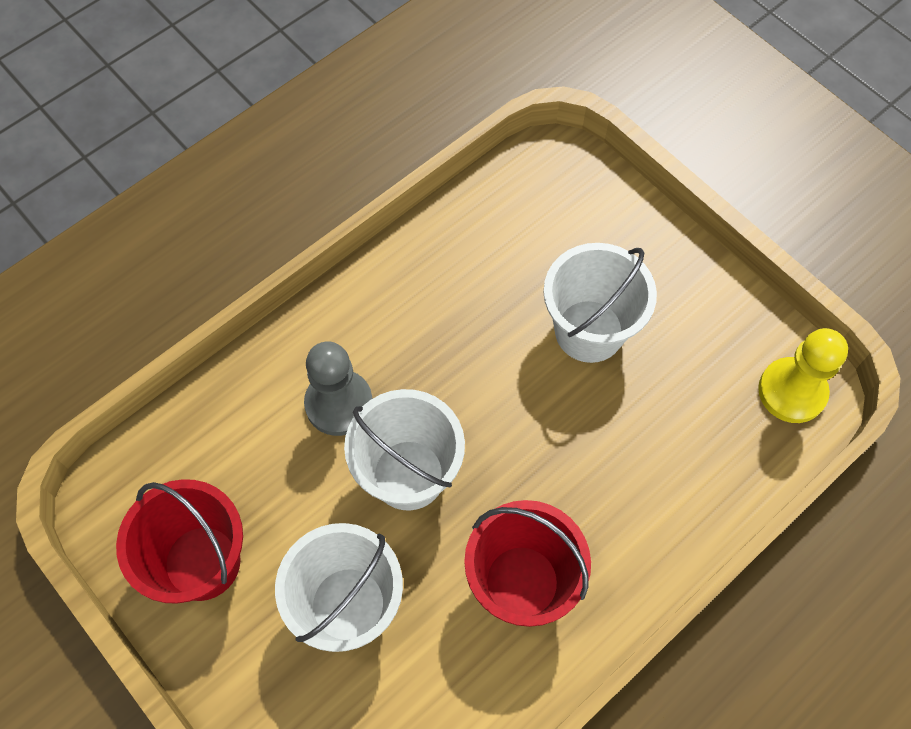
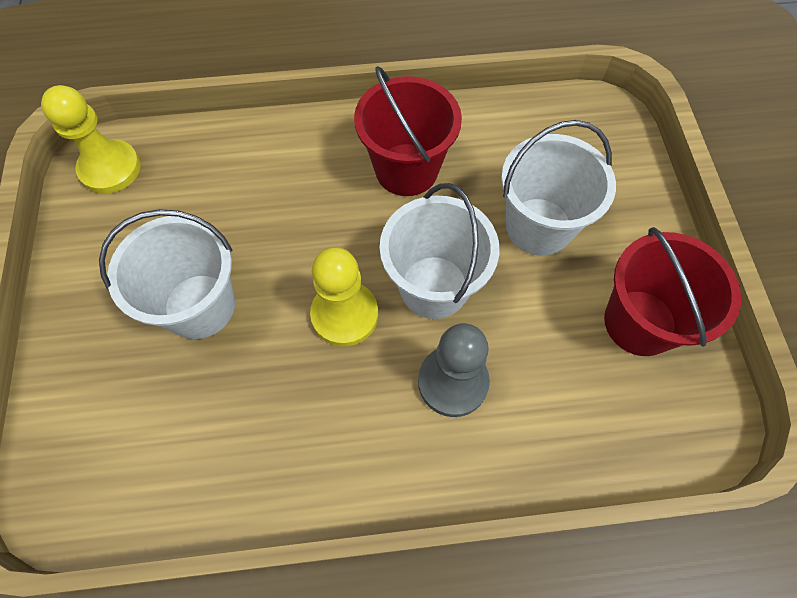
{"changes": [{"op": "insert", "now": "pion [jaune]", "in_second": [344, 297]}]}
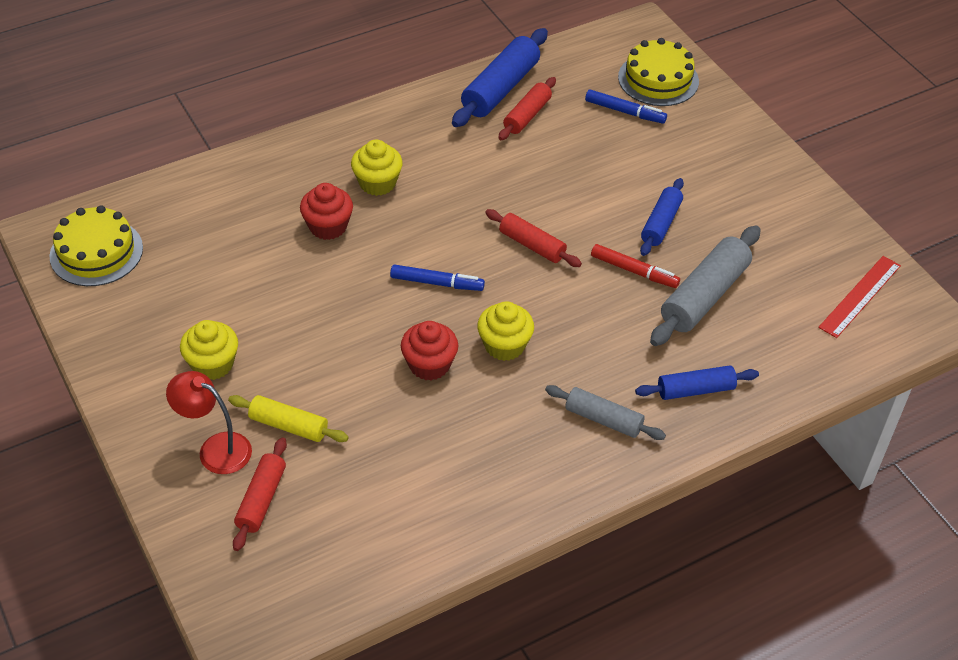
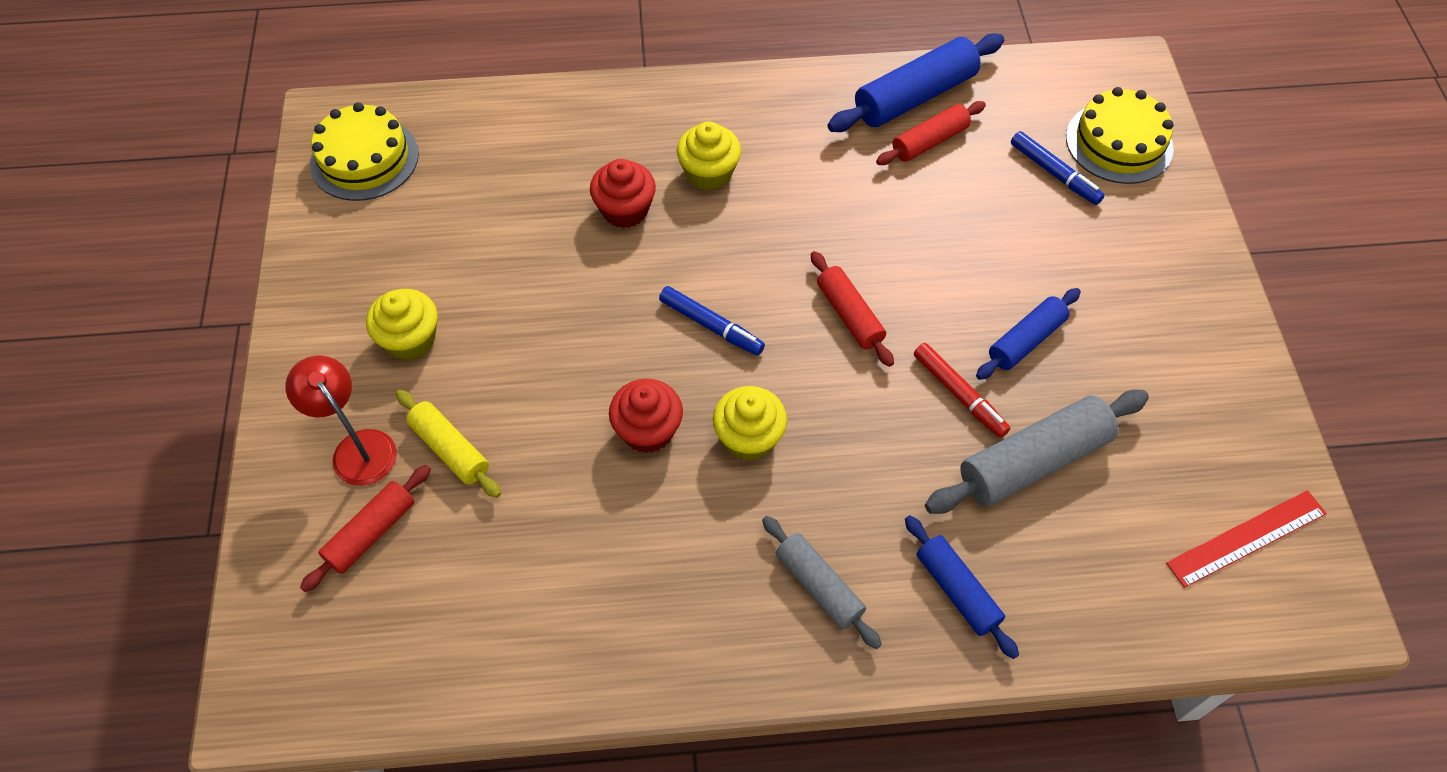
{"changes": [{"op": "rotate", "was": "rouleau à pâtisserie [bleu]", "in_first": [697, 382], "in_second": [962, 587], "clockwise": 45}]}
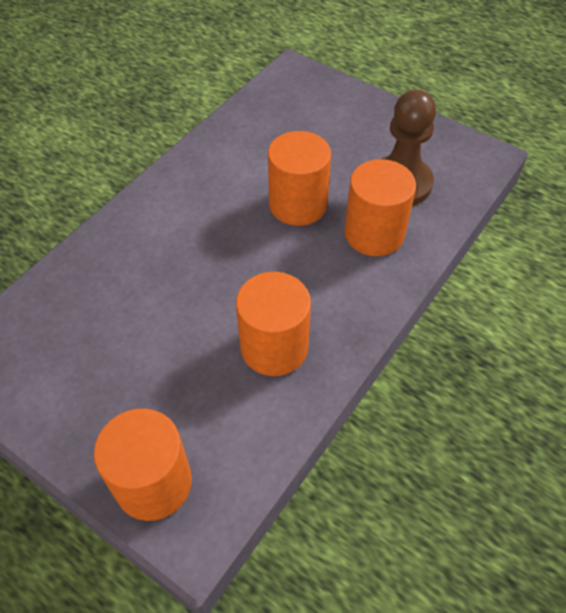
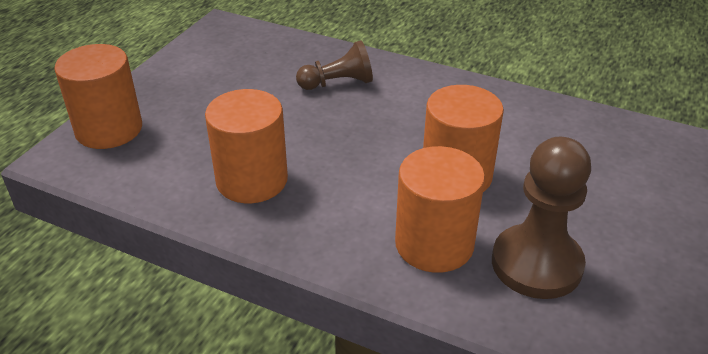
{"changes": [{"op": "insert", "now": "pion [marron]", "in_second": [334, 65]}]}
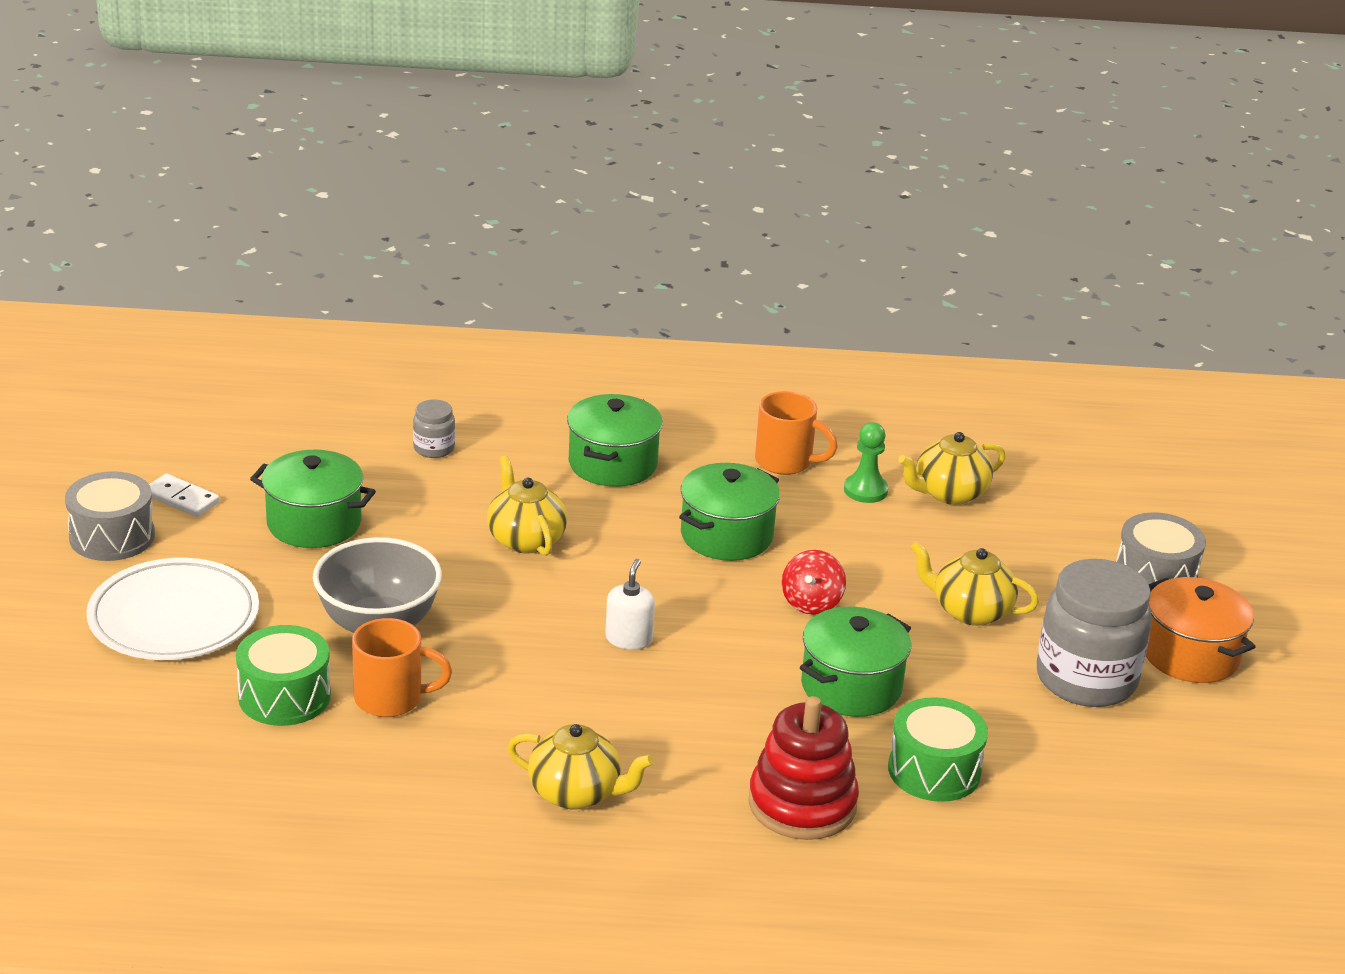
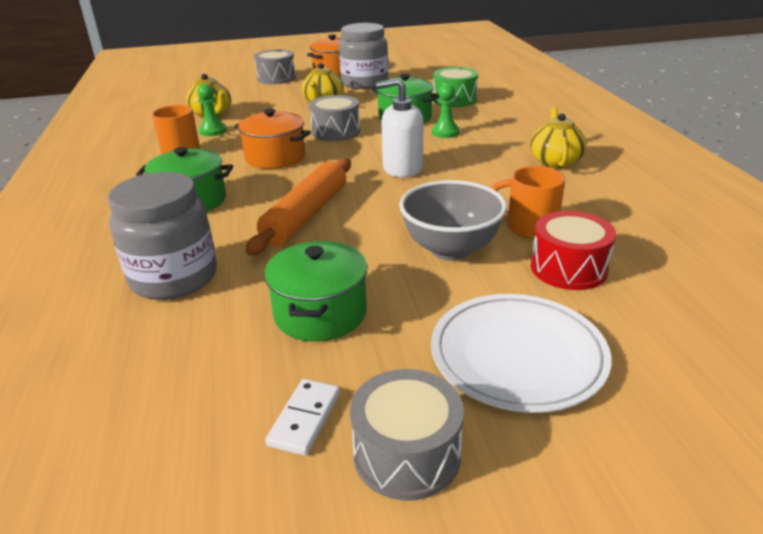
{"changes": [{"op": "recolor", "was": "tambour [vert]", "now": "tambour [rouge]", "in_first": [283, 675], "in_second": [573, 250]}, {"op": "rotate", "was": "tasse [orange]", "in_first": [402, 667], "in_second": [528, 202], "clockwise": -60}, {"op": "resize", "was": "bocal [gris]", "in_first": [434, 429], "in_second": [162, 236], "ratio": 2.22}, {"op": "replace", "was": "théière [jaune]", "now": "rouleau à pâtisserie [orange]", "in_first": [527, 505], "in_second": [298, 207]}, {"op": "resize", "was": "distributeur de savon [blanc]", "in_first": [630, 604], "in_second": [399, 127], "ratio": 1.64}, {"op": "recolor", "was": "marmite [vert]", "now": "marmite [orange]", "in_first": [729, 512], "in_second": [272, 139]}, {"op": "delete", "was": "jouet à empiler [rouge]", "in_first": [803, 768]}, {"op": "replace", "was": "toupie [rouge]", "now": "tambour [gris]", "in_first": [814, 582], "in_second": [334, 118]}, {"op": "insert", "now": "pion [vert]", "in_second": [446, 110]}]}
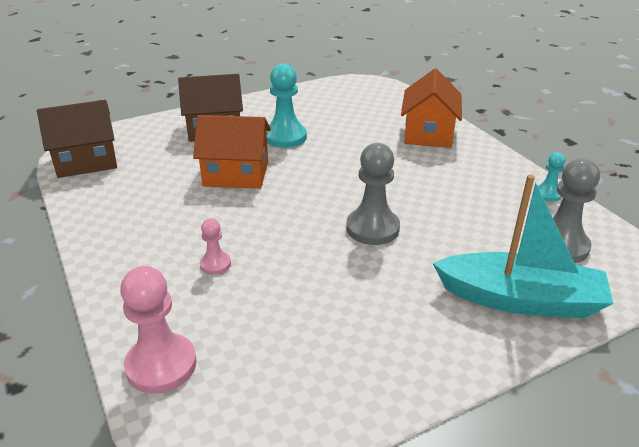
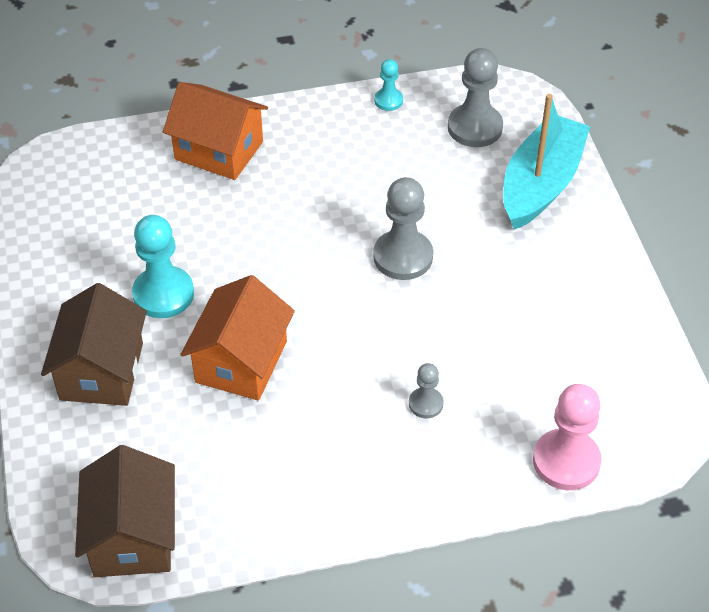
{"changes": [{"op": "recolor", "was": "pion [rose]", "now": "pion [gris]", "in_first": [215, 246], "in_second": [426, 390]}]}
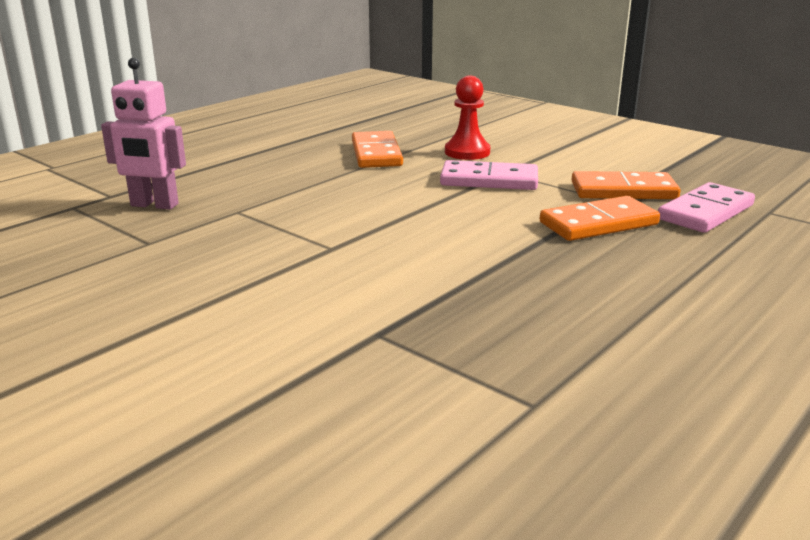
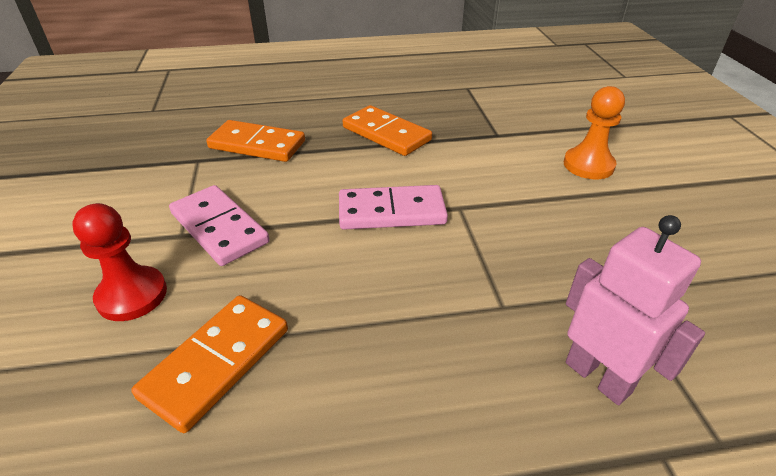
{"changes": [{"op": "move", "was": "domino [orange]", "in_first": [625, 185], "in_second": [387, 130]}, {"op": "move", "was": "domino [rose]", "in_first": [706, 207], "in_second": [393, 207]}, {"op": "insert", "now": "pion [orange]", "in_second": [594, 132]}]}
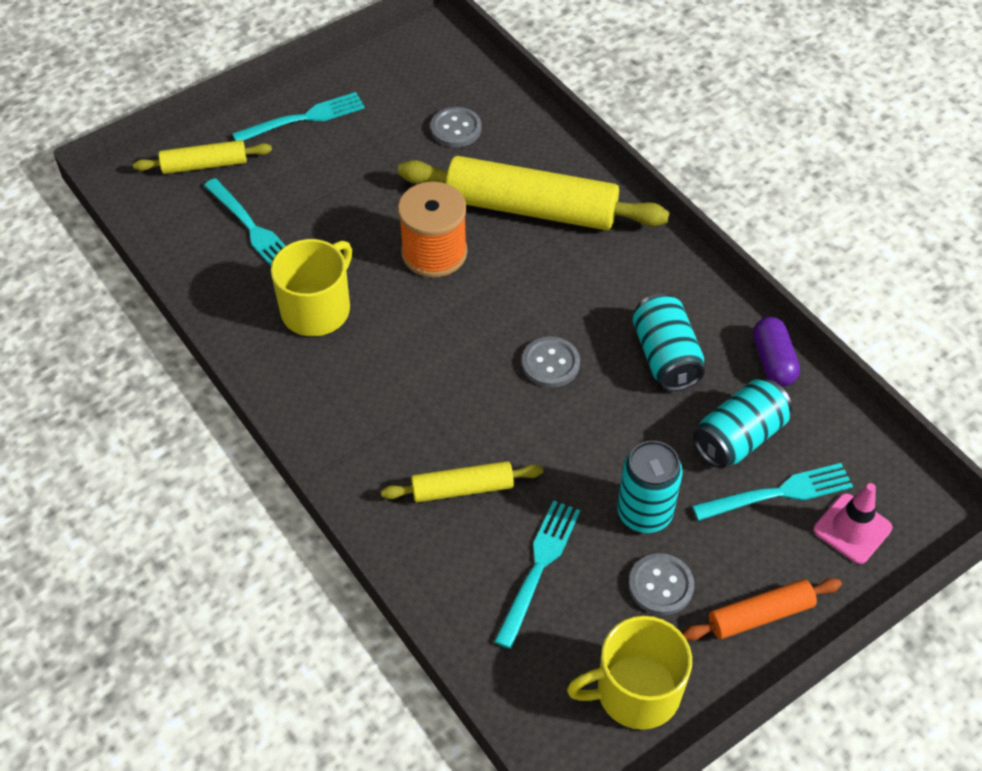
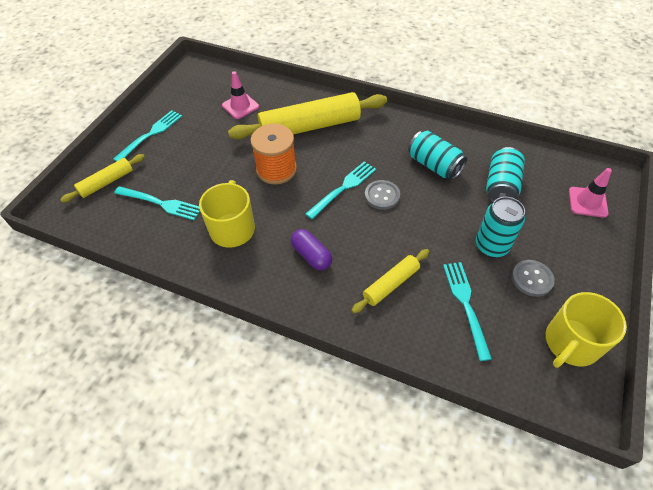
{"changes": [{"op": "replace", "was": "bouton [gris]", "now": "cône de chantier [rose]", "in_first": [456, 127], "in_second": [240, 95]}, {"op": "delete", "was": "rouleau à pâtisserie [orange]", "in_first": [762, 609]}, {"op": "move", "was": "fourchette [turquoise]", "in_first": [772, 492], "in_second": [341, 190]}, {"op": "move", "was": "gélule [violet]", "in_first": [776, 352], "in_second": [311, 249]}]}
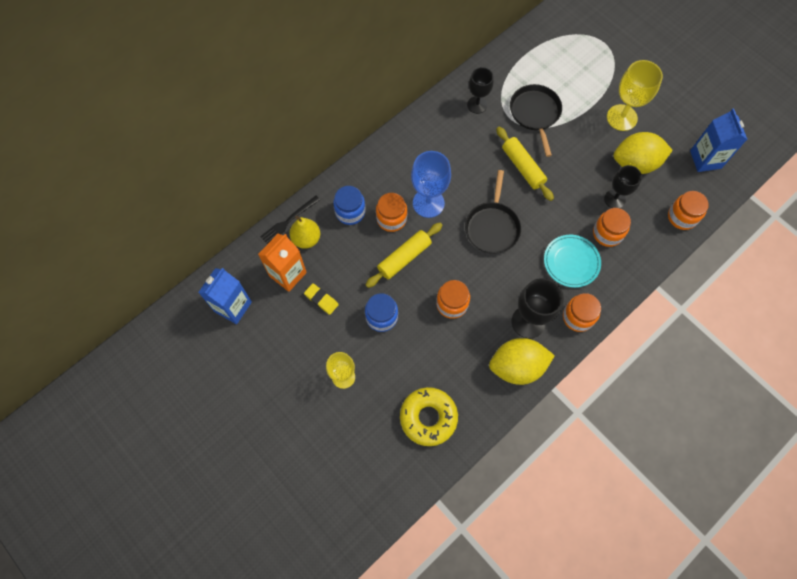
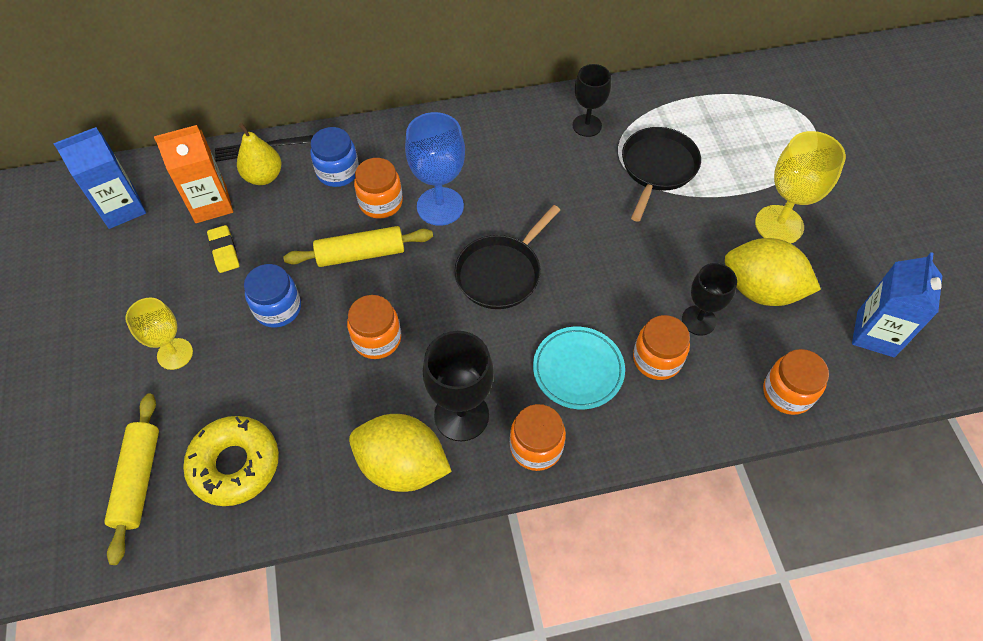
{"changes": [{"op": "move", "was": "rouleau à pâtisserie [jaune]", "in_first": [525, 164], "in_second": [131, 479]}]}
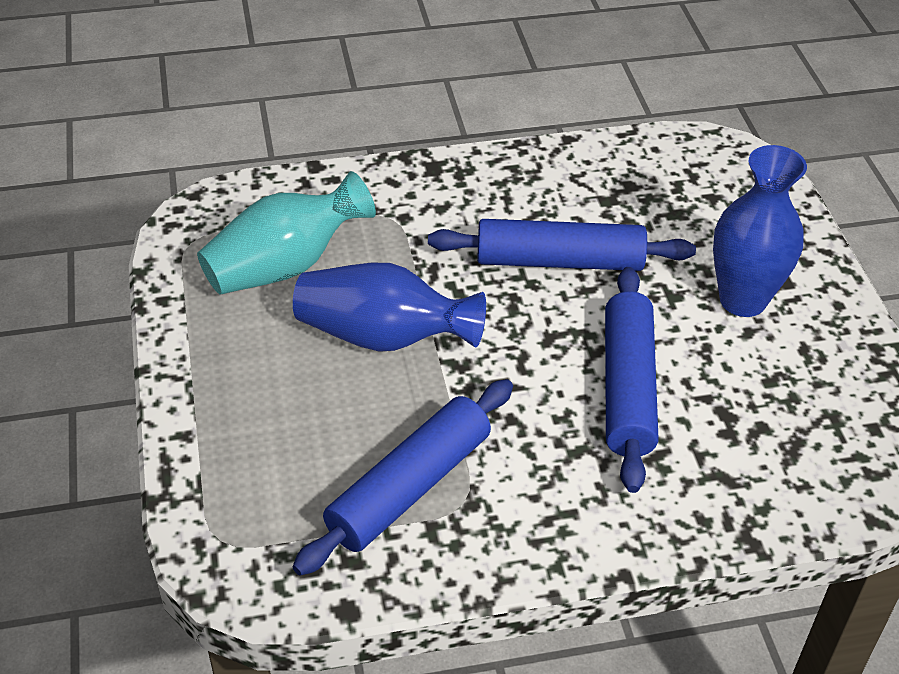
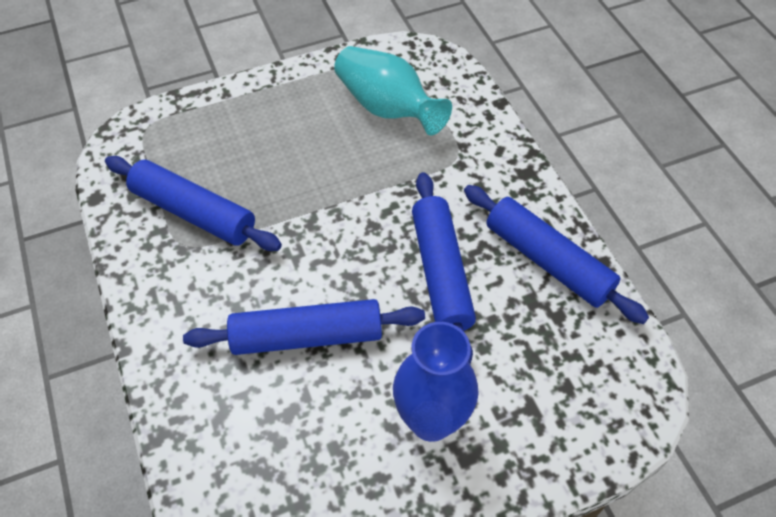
{"changes": [{"op": "delete", "was": "vase [bleu]", "in_first": [389, 307]}, {"op": "insert", "now": "rouleau à pâtisserie [bleu]", "in_second": [556, 254]}]}
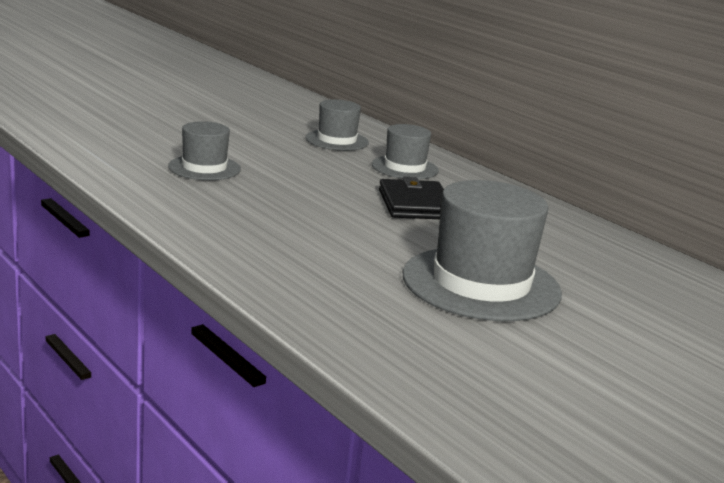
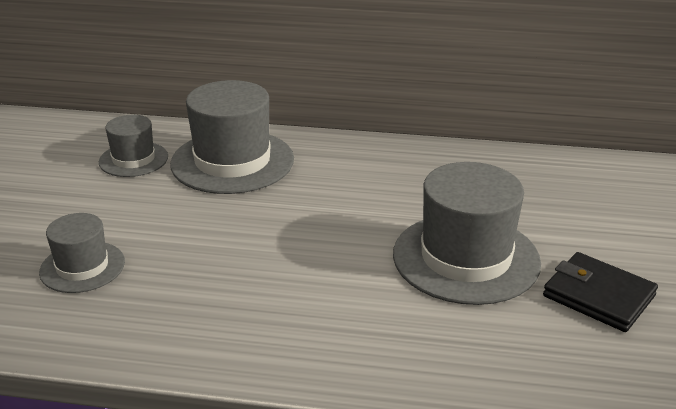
{"changes": [{"op": "resize", "was": "chapeau [gris]", "in_first": [405, 151], "in_second": [232, 137], "ratio": 1.79}, {"op": "move", "was": "portefeuille [noir]", "in_first": [411, 198], "in_second": [600, 292]}]}
